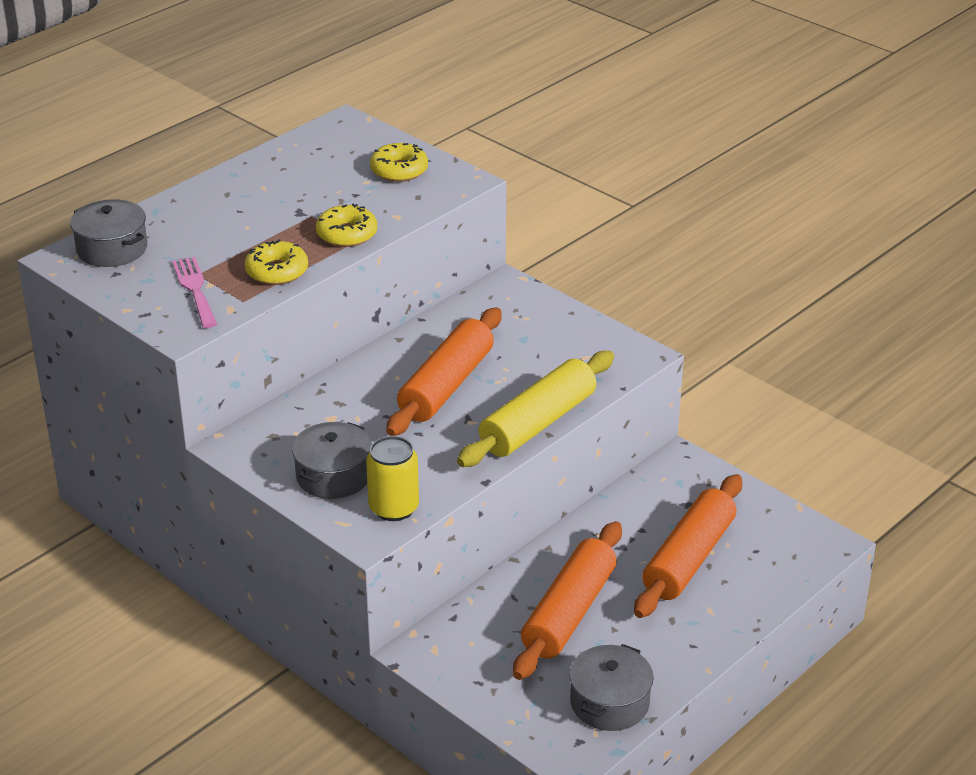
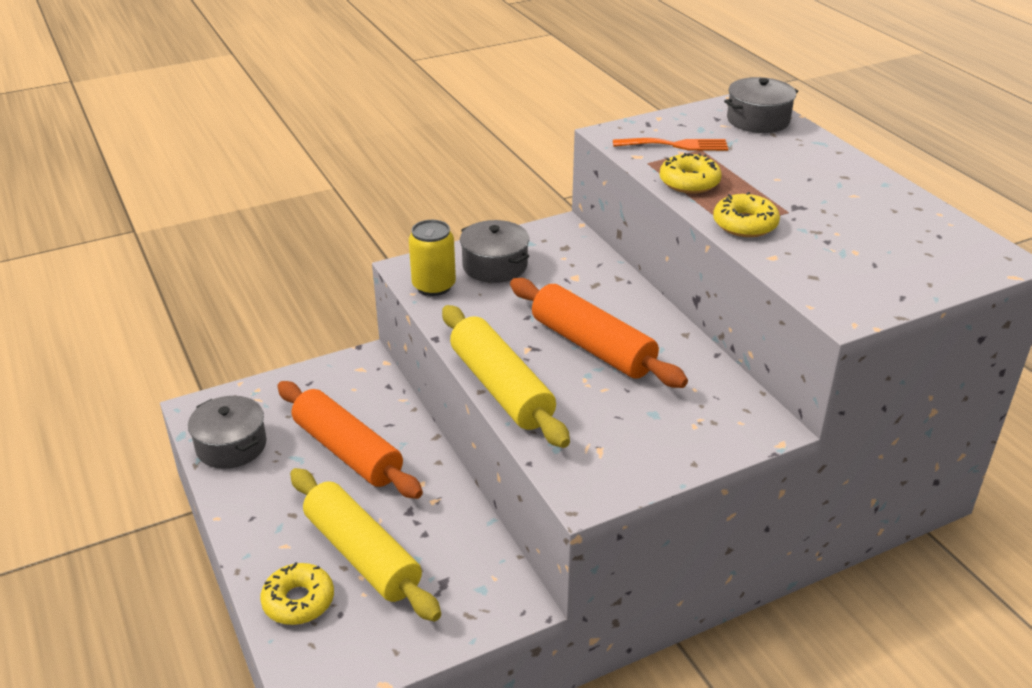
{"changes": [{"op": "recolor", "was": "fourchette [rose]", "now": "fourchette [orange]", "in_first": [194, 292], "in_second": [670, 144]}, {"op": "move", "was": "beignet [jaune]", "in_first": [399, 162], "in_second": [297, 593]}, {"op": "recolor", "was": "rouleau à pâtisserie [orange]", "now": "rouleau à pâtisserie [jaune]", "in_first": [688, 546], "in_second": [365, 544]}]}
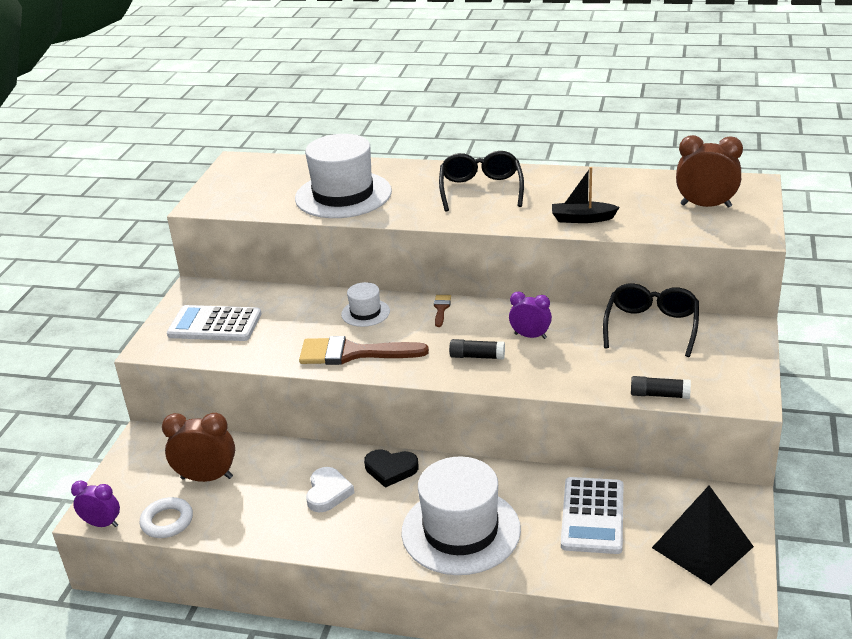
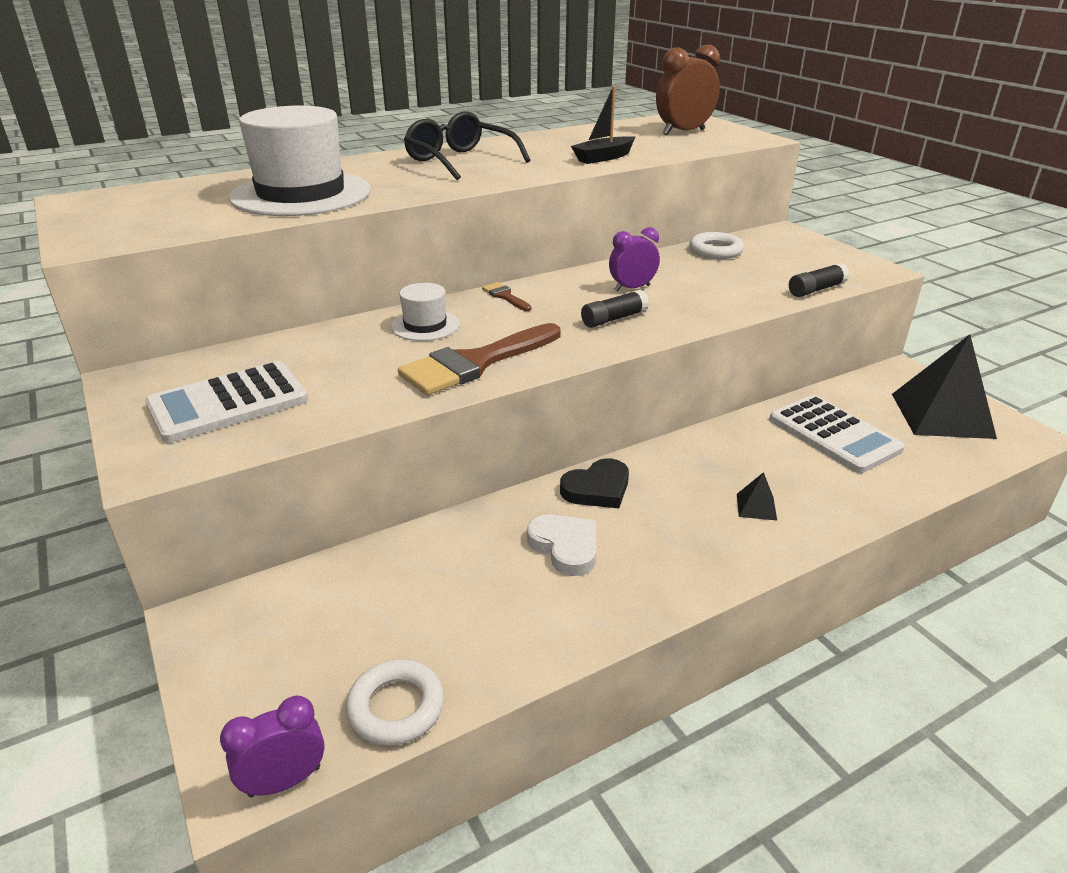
{"changes": [{"op": "delete", "was": "réveil [marron]", "in_first": [198, 447]}, {"op": "replace", "was": "chapeau [blanc]", "now": "pyramide [noir]", "in_first": [461, 516], "in_second": [757, 496]}, {"op": "replace", "was": "lunettes [noir]", "now": "anneau [blanc]", "in_first": [651, 320], "in_second": [717, 245]}]}
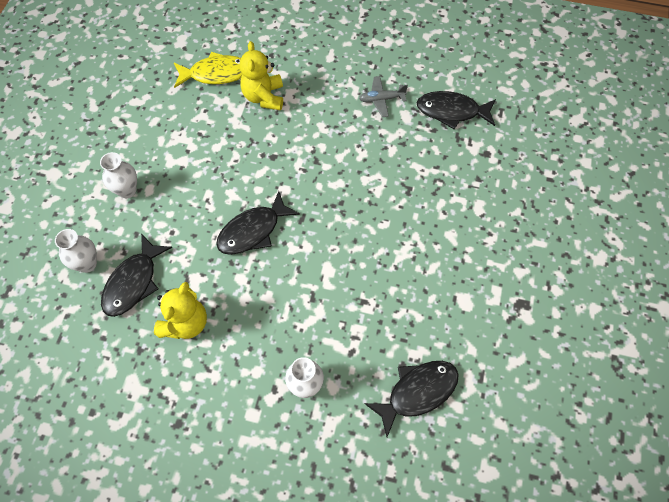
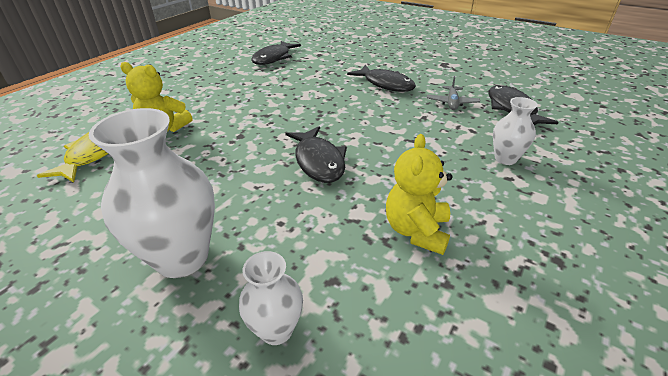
{"changes": [{"op": "resize", "was": "vase [blanc]", "in_first": [118, 175], "in_second": [152, 193], "ratio": 1.85}, {"op": "move", "was": "poisson [noir]", "in_first": [136, 275], "in_second": [381, 78]}, {"op": "rotate", "was": "ours en peluche [jaune]", "in_first": [180, 310], "in_second": [419, 194], "clockwise": -120}, {"op": "move", "was": "avion [gris]", "in_first": [383, 96], "in_second": [453, 93]}]}
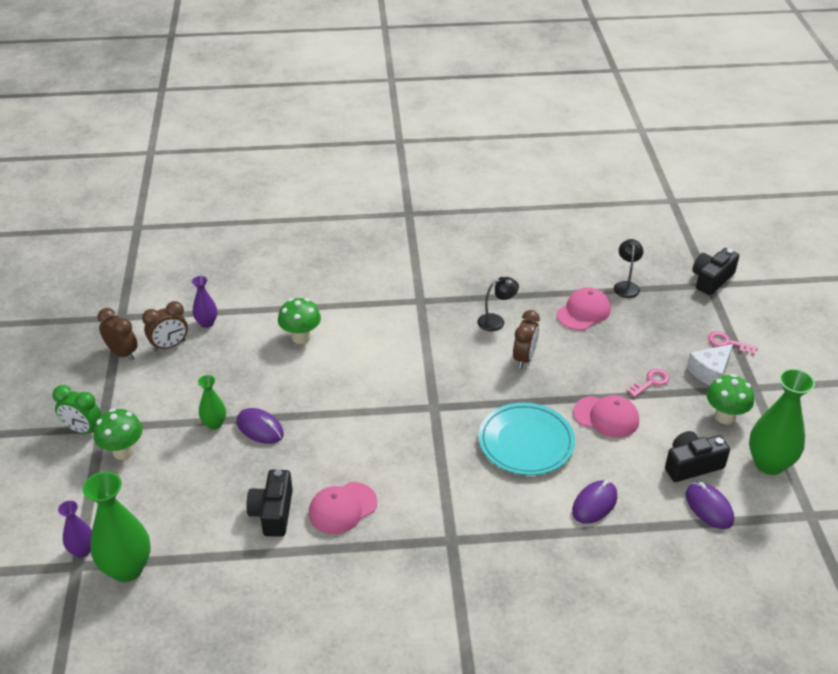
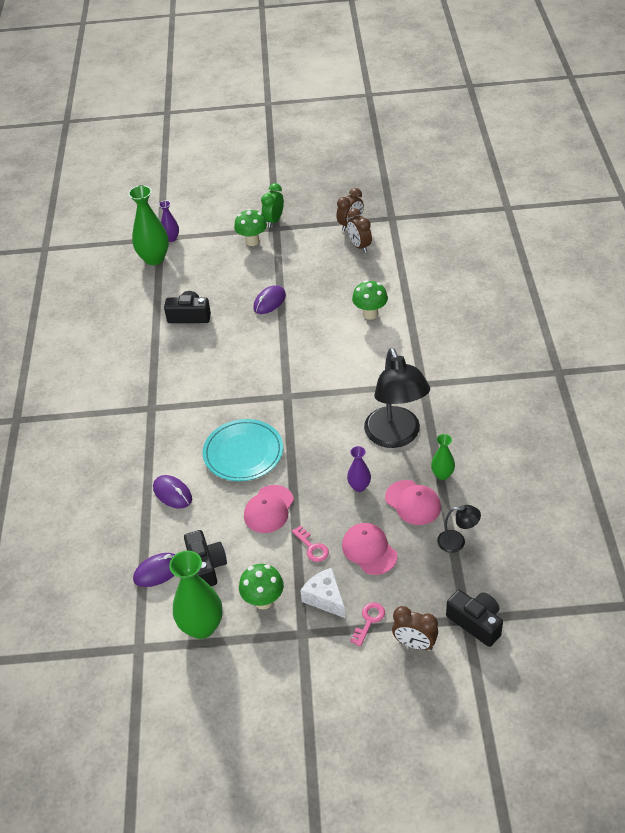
{"changes": [{"op": "move", "was": "vase [violet]", "in_first": [204, 302], "in_second": [359, 469]}, {"op": "move", "was": "vase [vert]", "in_first": [212, 402], "in_second": [443, 457]}, {"op": "move", "was": "casquette [rose]", "in_first": [342, 508], "in_second": [369, 549]}, {"op": "resize", "was": "lampe [noir]", "in_first": [498, 304], "in_second": [397, 398], "ratio": 2.21}, {"op": "move", "was": "réveil [marron]", "in_first": [526, 339], "in_second": [415, 628]}]}
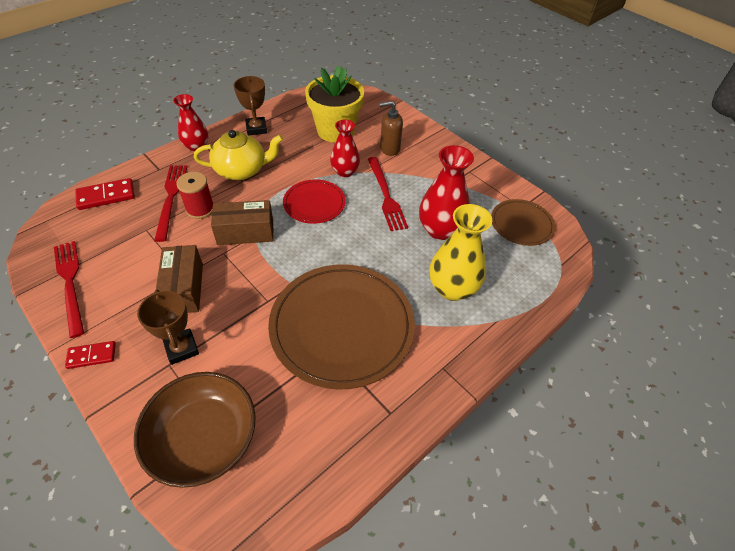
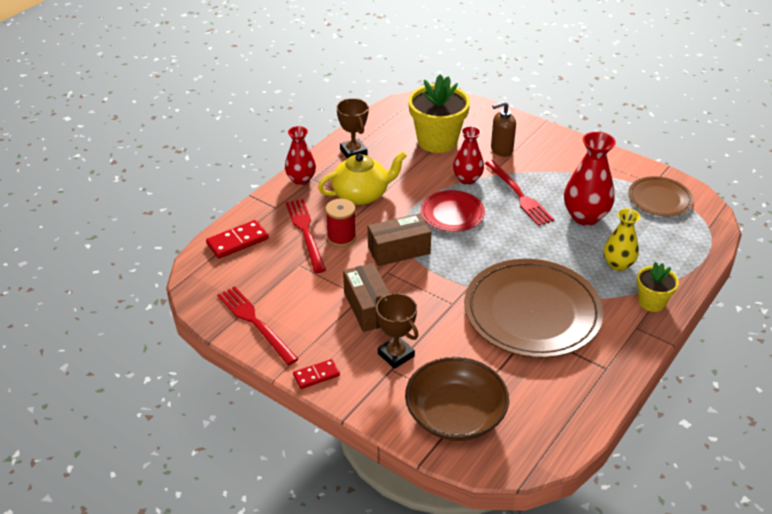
{"changes": [{"op": "resize", "was": "vase [jaune]", "in_first": [461, 252], "in_second": [622, 239], "ratio": 0.66}, {"op": "insert", "now": "pot de fleurs [jaune]", "in_second": [658, 287]}]}
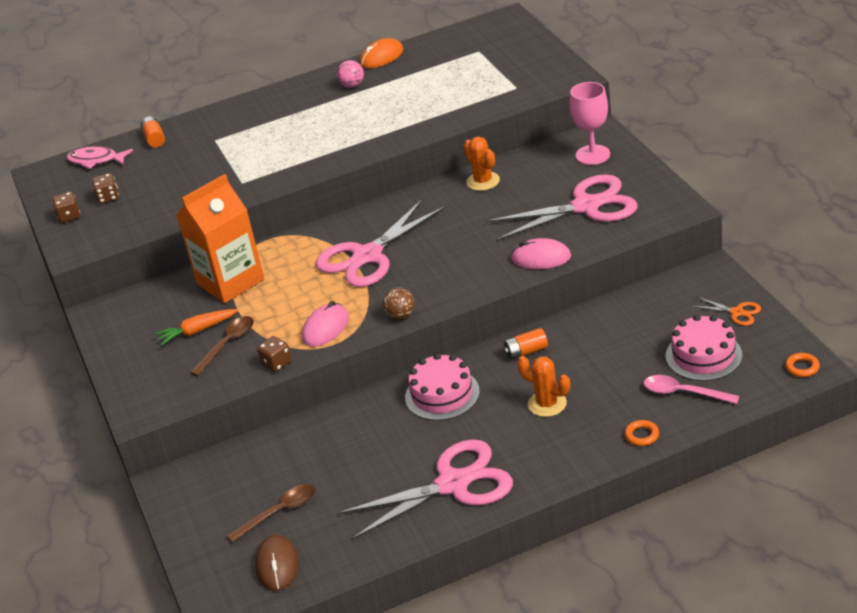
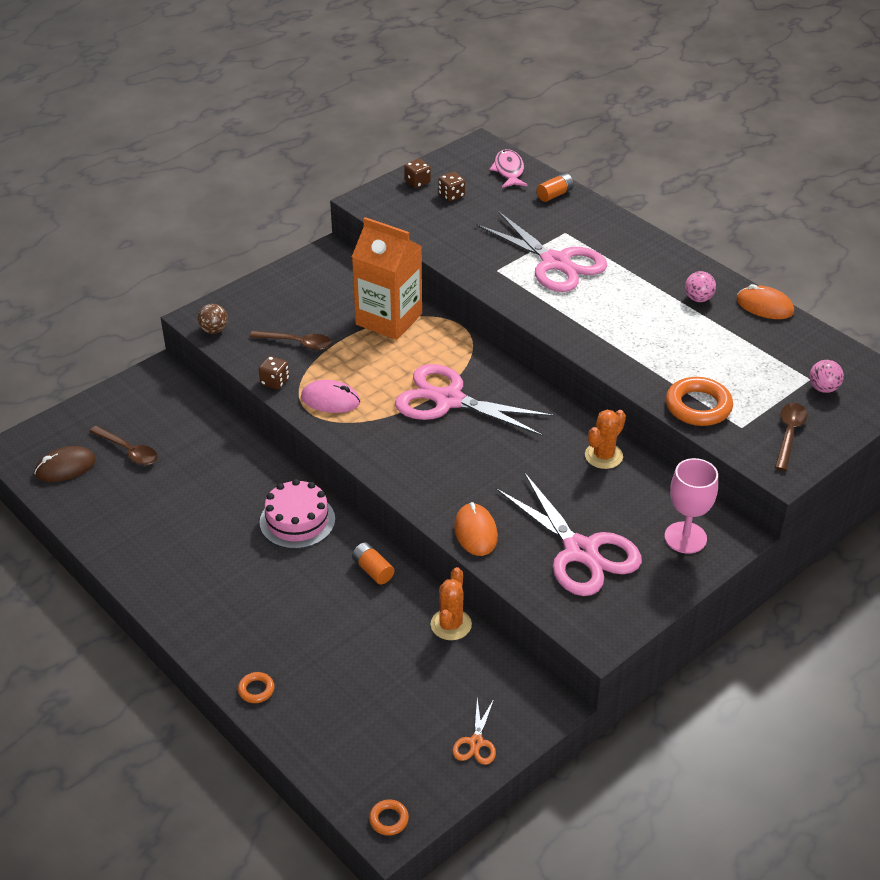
{"changes": [{"op": "delete", "was": "carotte [orange]", "in_first": [196, 327]}, {"op": "move", "was": "ciseaux [rose]", "in_first": [425, 489], "in_second": [542, 251]}, {"op": "move", "was": "balle [marron]", "in_first": [398, 303], "in_second": [212, 319]}, {"op": "recolor", "was": "souris [rose]", "now": "souris [orange]", "in_first": [541, 253], "in_second": [476, 529]}, {"op": "move", "was": "cactus [orange]", "in_first": [543, 386], "in_second": [451, 603]}, {"op": "delete", "was": "cuillère [rose]", "in_first": [691, 389]}, {"op": "delete", "was": "gâteau [rose]", "in_first": [704, 347]}, {"op": "insert", "now": "anneau [orange]", "in_second": [699, 401]}, {"op": "insert", "now": "cuillère [marron]", "in_second": [791, 437]}, {"op": "insert", "now": "balle [rose]", "in_second": [826, 376]}]}
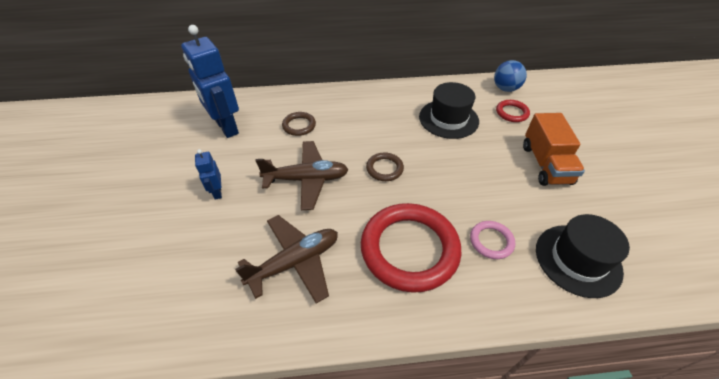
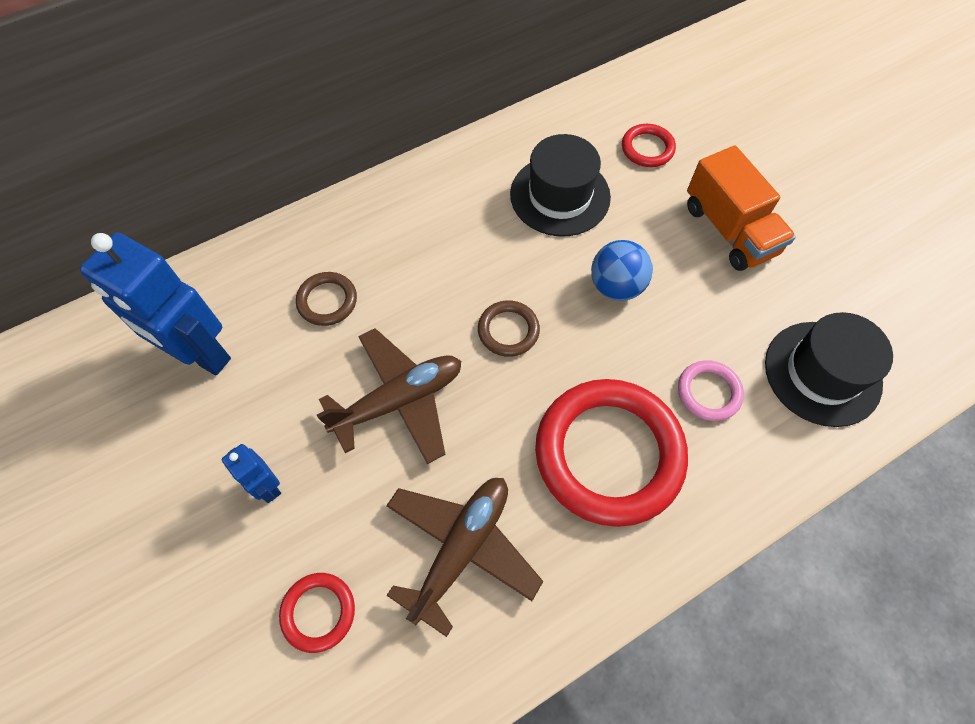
{"changes": [{"op": "move", "was": "balle [bleu]", "in_first": [510, 76], "in_second": [622, 270]}, {"op": "insert", "now": "anneau [rouge]", "in_second": [317, 613]}]}
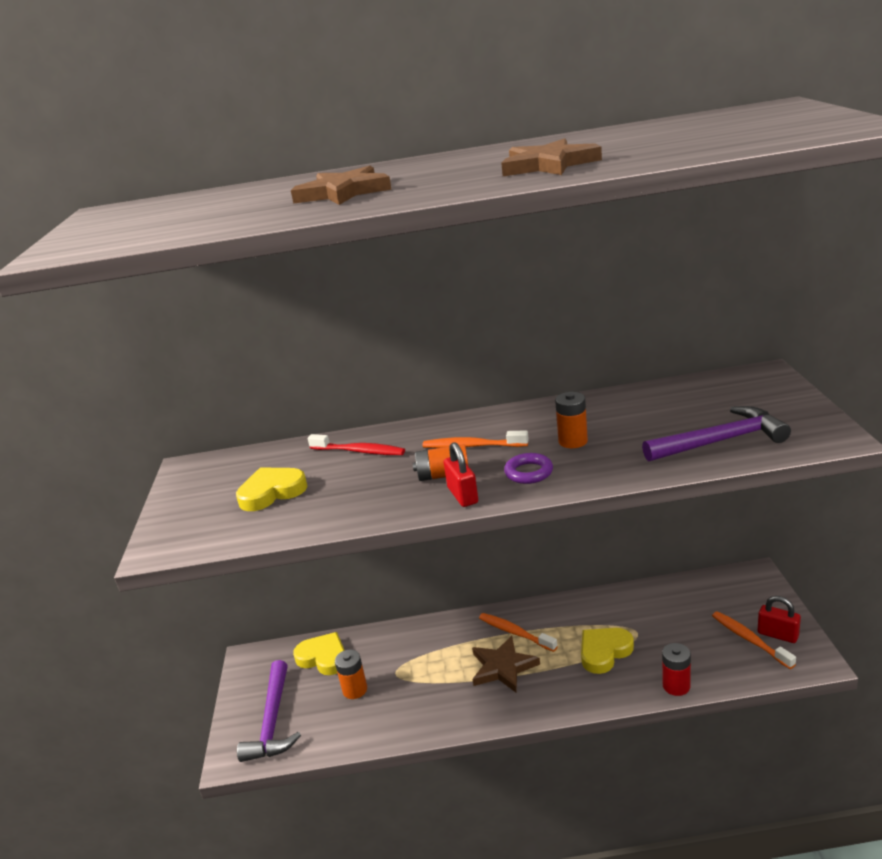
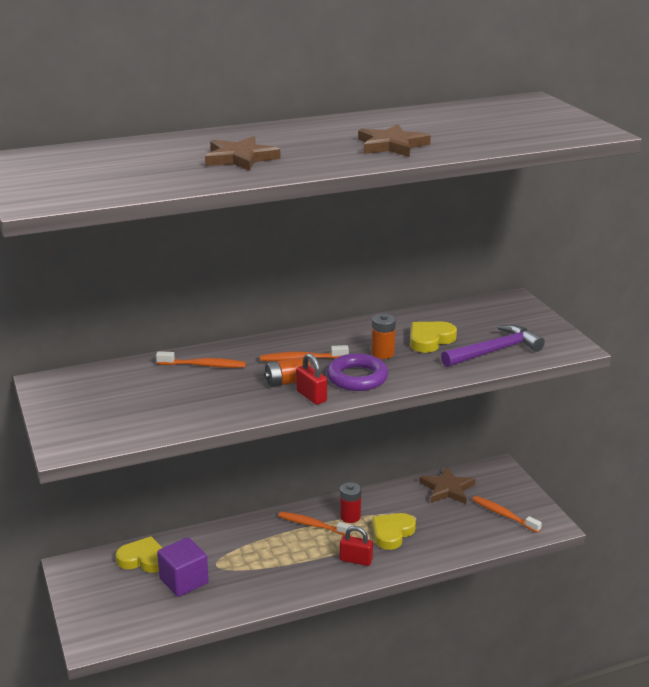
{"changes": [{"op": "move", "was": "cœur [jaune]", "in_first": [271, 489], "in_second": [433, 337]}, {"op": "delete", "was": "marteau [violet]", "in_first": [269, 711]}, {"op": "recolor", "was": "brosse à dents [rouge]", "now": "brosse à dents [orange]", "in_first": [356, 444], "in_second": [201, 359]}, {"op": "replace", "was": "pile [orange]", "now": "cube [violet]", "in_first": [351, 674], "in_second": [183, 567]}, {"op": "move", "was": "étoile [marron]", "in_first": [506, 664], "in_second": [447, 485]}, {"op": "resize", "was": "anneau [violet]", "in_first": [528, 468], "in_second": [357, 372], "ratio": 1.59}, {"op": "move", "was": "pile [rouge]", "in_first": [676, 669], "in_second": [350, 502]}, {"op": "move", "was": "cadenas [rouge]", "in_first": [779, 619], "in_second": [356, 546]}]}
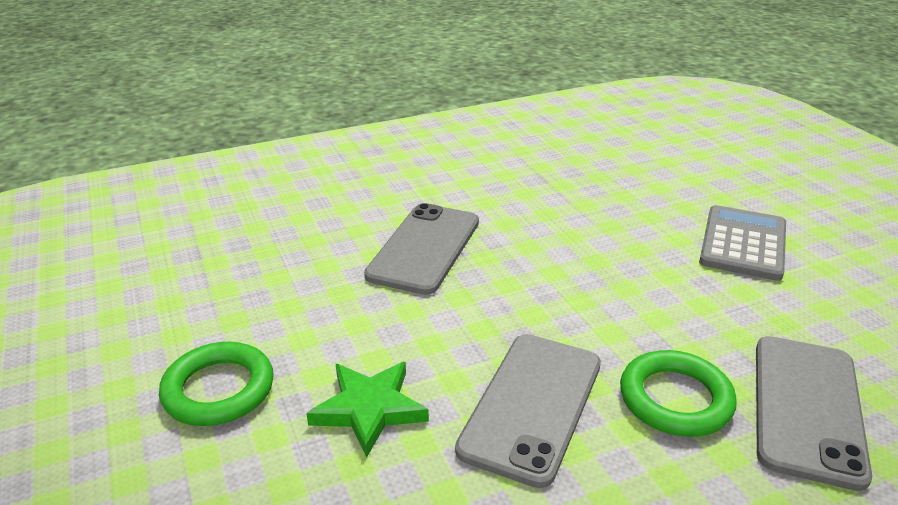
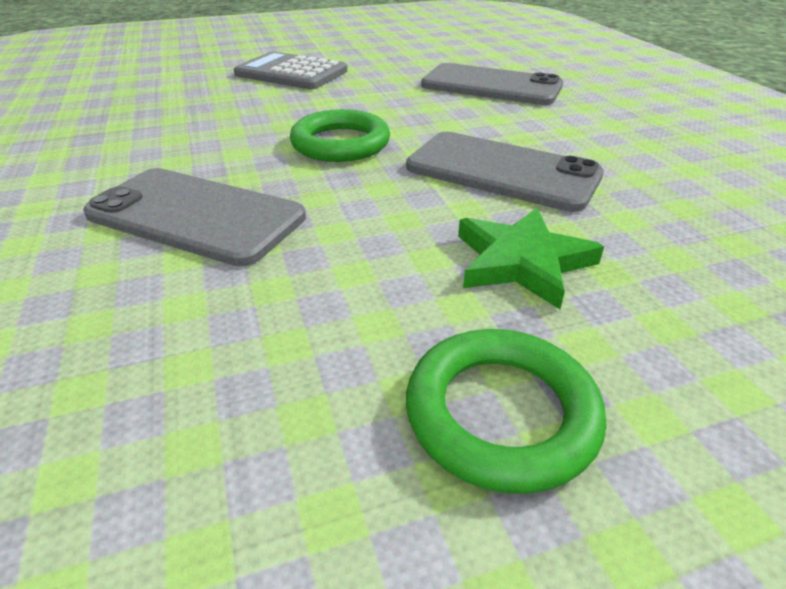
{"changes": [{"op": "move", "was": "anneau [vert]", "in_first": [678, 393], "in_second": [340, 135]}]}
